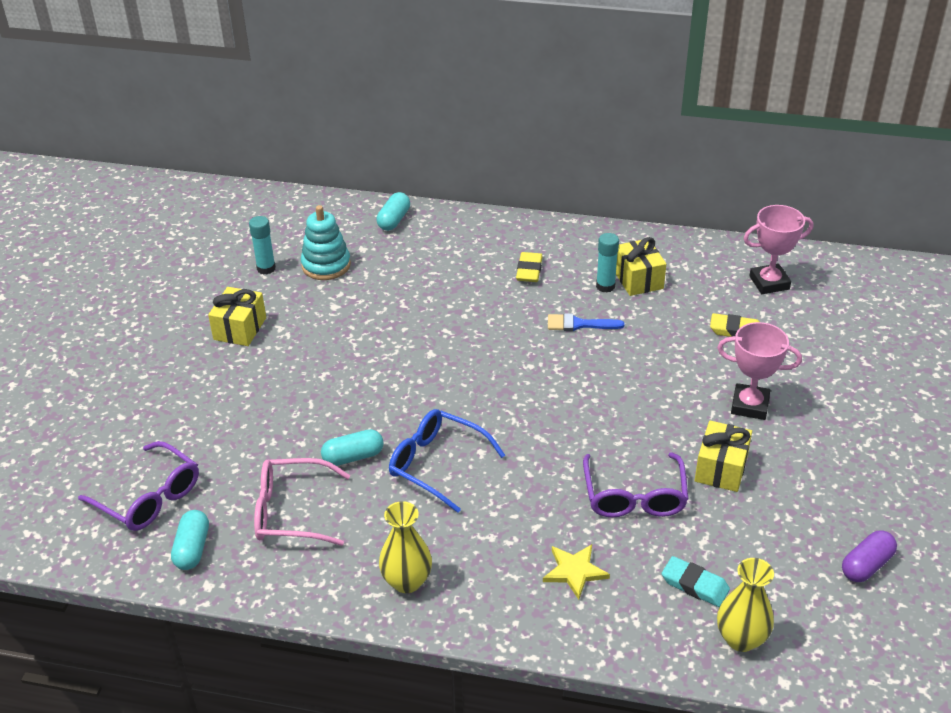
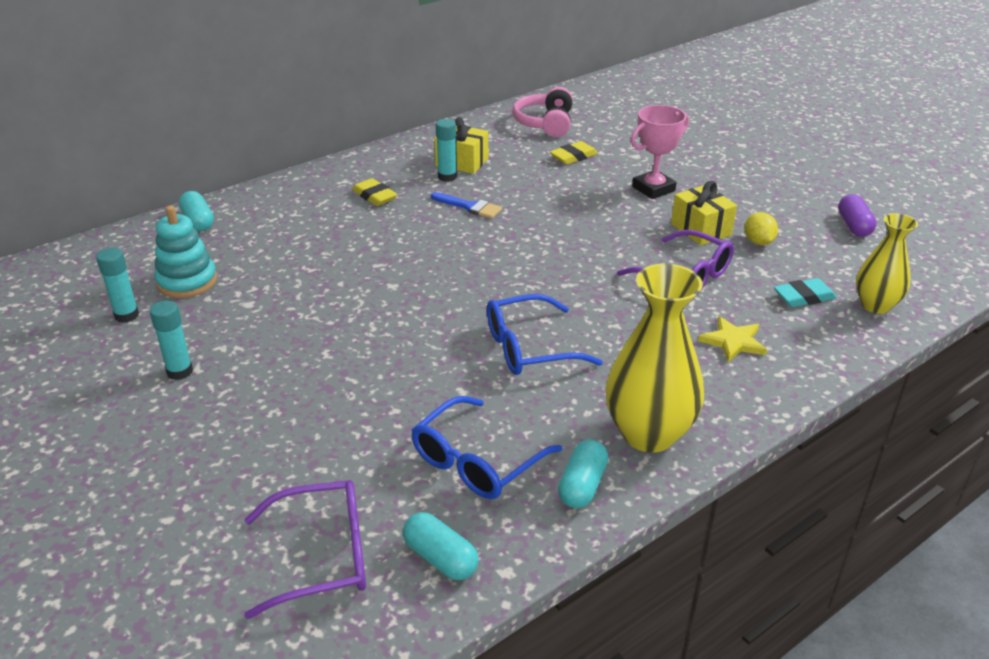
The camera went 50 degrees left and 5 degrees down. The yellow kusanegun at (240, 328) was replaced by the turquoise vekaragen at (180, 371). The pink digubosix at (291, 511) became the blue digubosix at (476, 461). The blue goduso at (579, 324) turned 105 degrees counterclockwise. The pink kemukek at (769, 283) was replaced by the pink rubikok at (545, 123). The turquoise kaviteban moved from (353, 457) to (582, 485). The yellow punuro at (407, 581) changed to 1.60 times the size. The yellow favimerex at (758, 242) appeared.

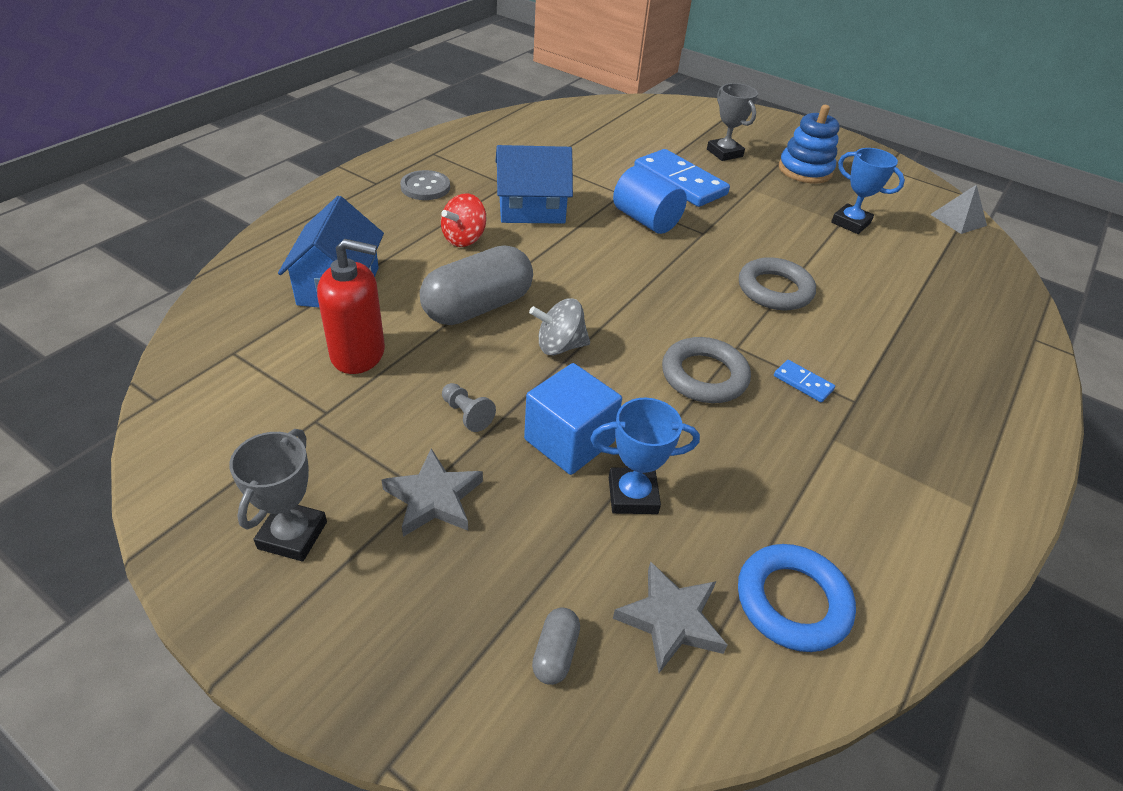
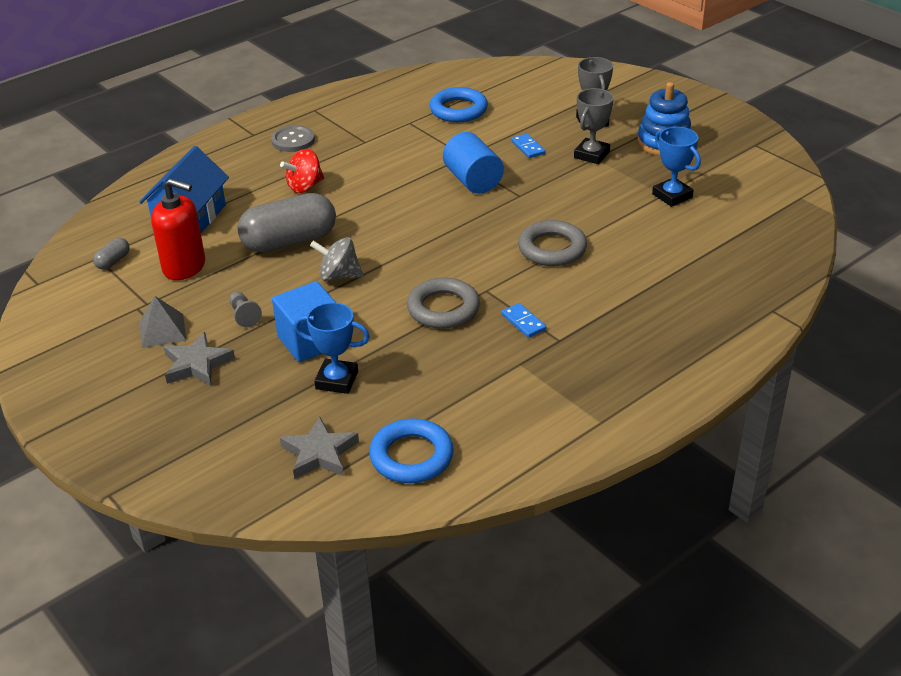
The camera went 20 degrees right and 5 degrees down. The grey kaviteban moved from (555, 653) to (113, 261). The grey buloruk moved from (958, 219) to (162, 330). The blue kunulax at (458, 110) appeared. The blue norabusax at (680, 182) changed to 0.44 times the size. The grey kemukek moved from (292, 535) to (591, 155). The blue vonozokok at (531, 209) disappeared.

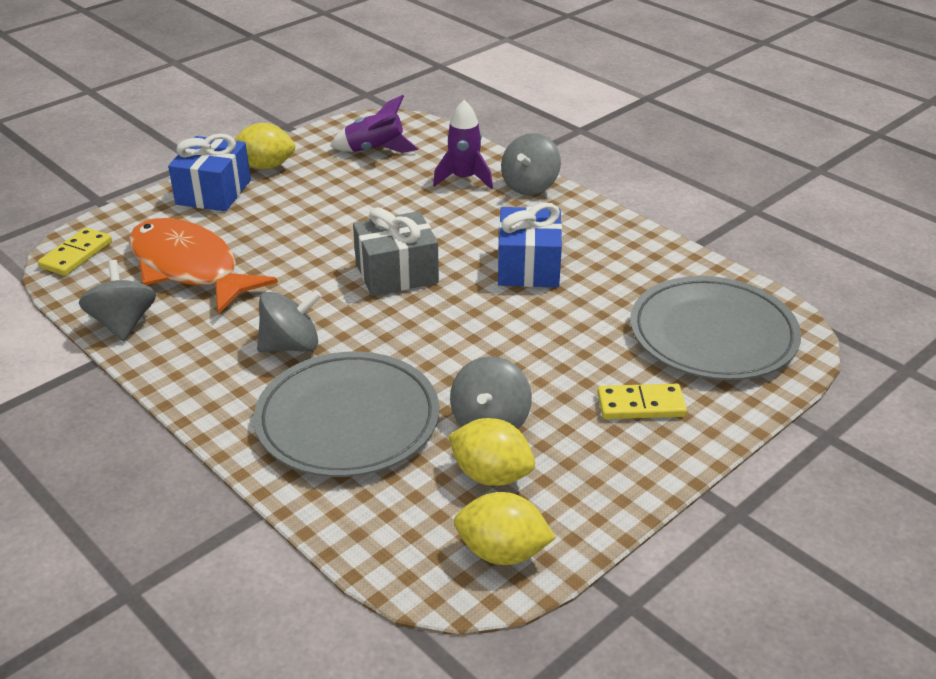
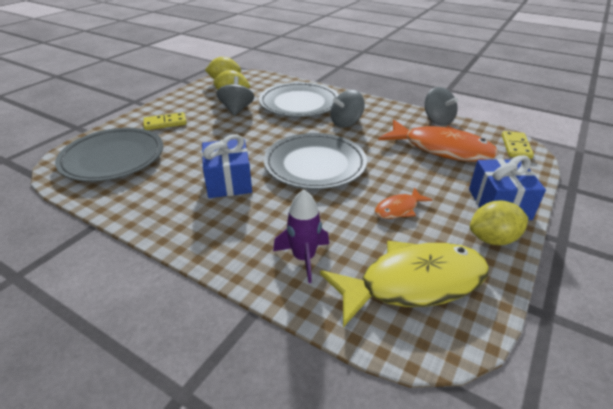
The camera went 165 degrees right and 0 degrees up. The grey kusanegun at (396, 273) was replaced by the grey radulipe at (315, 164). The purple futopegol at (375, 150) was replaced by the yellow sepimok at (414, 283). The orange sepimok at (398, 209) appeared. The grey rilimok at (530, 186) disappeared.

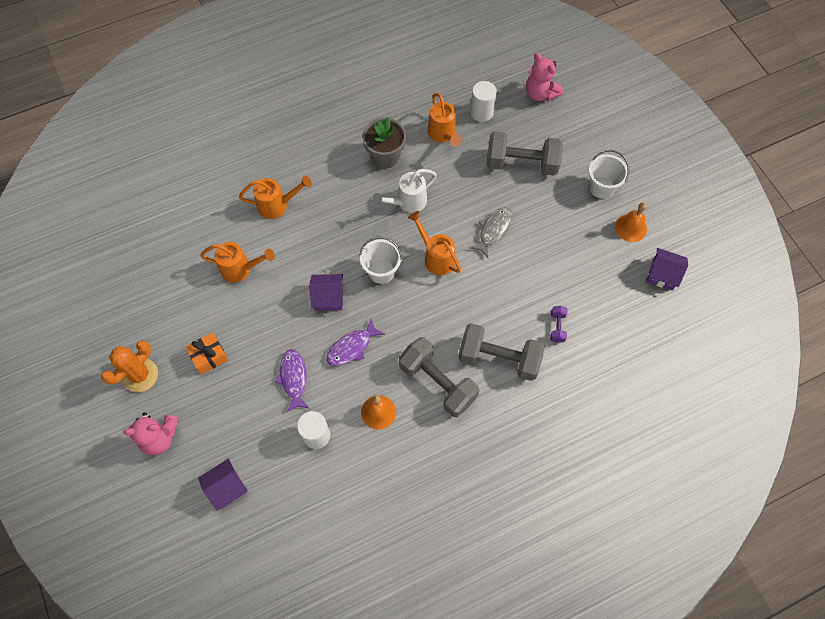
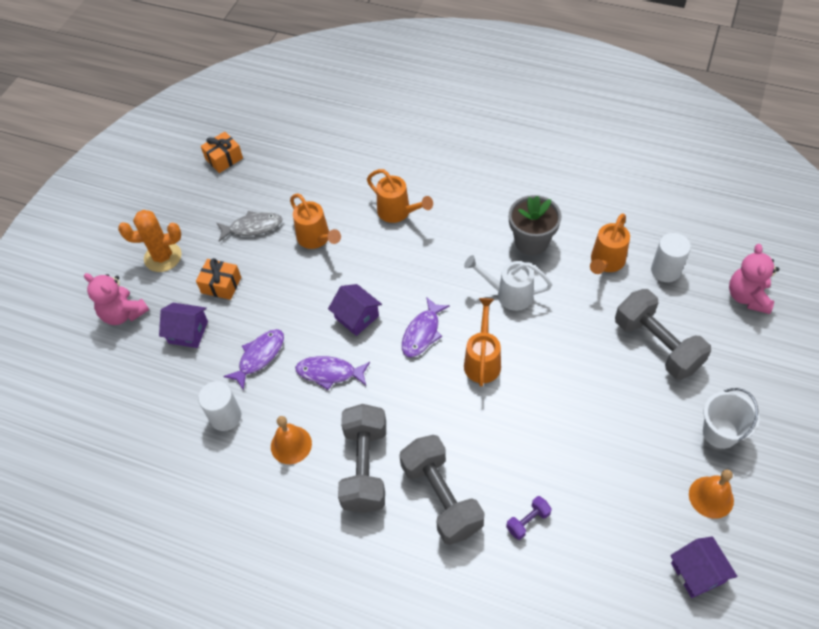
The camera went 50 degrees right and 10 degrees down. The purple vonozokok moved from (227, 487) to (188, 332). The orange kusanegun at (224, 159) appeared. The grey sepimok moved from (493, 230) to (253, 227). The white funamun at (381, 271) was replaced by the purple sepimok at (422, 333).

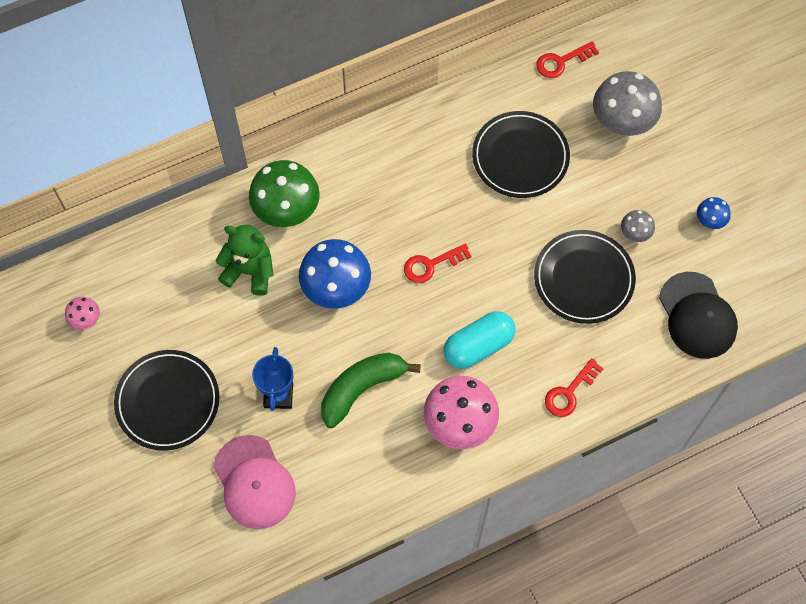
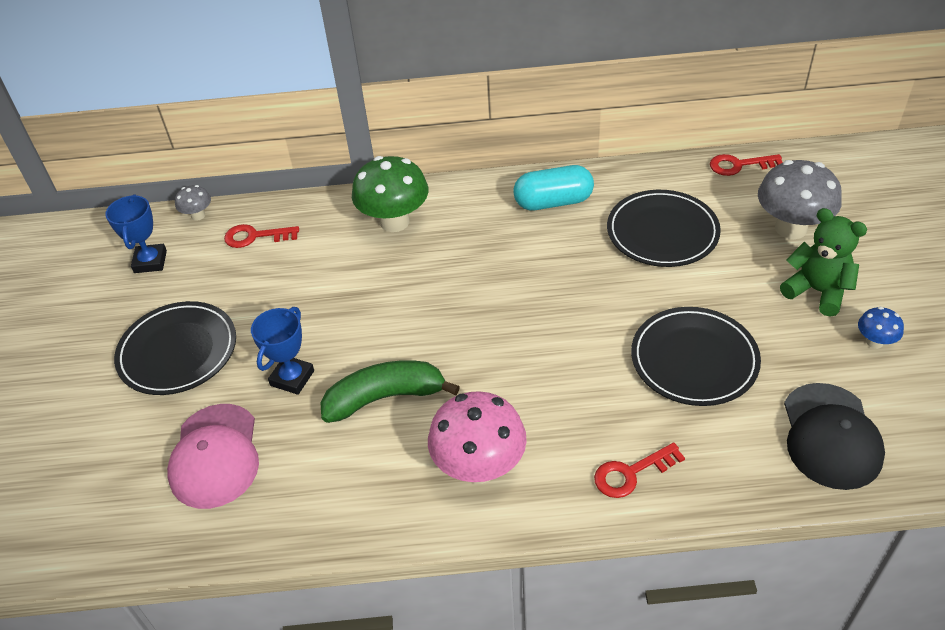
The camera went 25 degrees right and 20 degrees down. The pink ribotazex at (86, 320) was replaced by the blue kemukek at (150, 262). The grey ribotazex moved from (635, 234) to (198, 215). The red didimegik moved from (431, 265) to (255, 236). The turquoise kaviteban moved from (478, 346) to (553, 202). The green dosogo moved from (249, 271) to (817, 291). The blue ribotazex at (336, 289) disappeared.

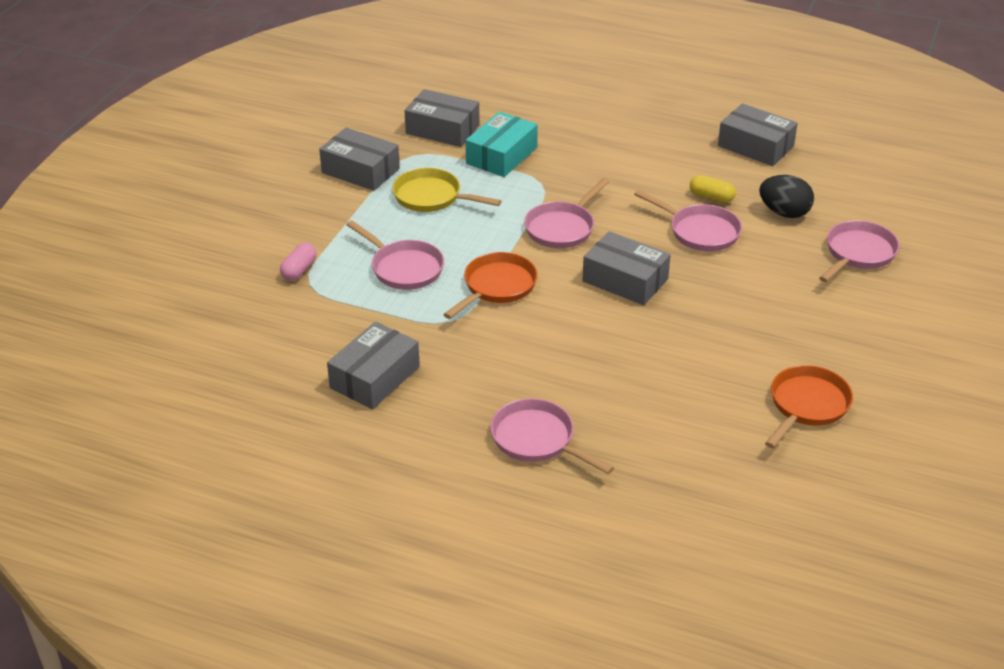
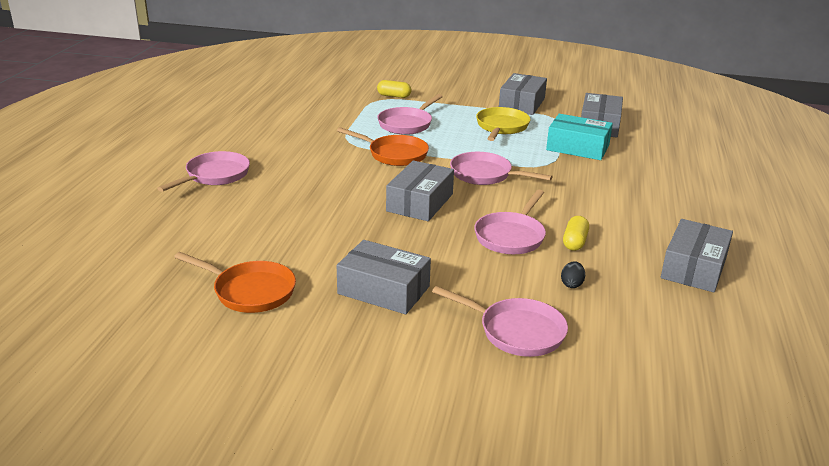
The camera went 80 degrees right and 10 degrees down. The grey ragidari moved from (375, 377) to (383, 290). The pink kaviteban at (299, 270) became the yellow kaviteban at (394, 96). The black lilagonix at (784, 213) changed to 0.51 times the size.

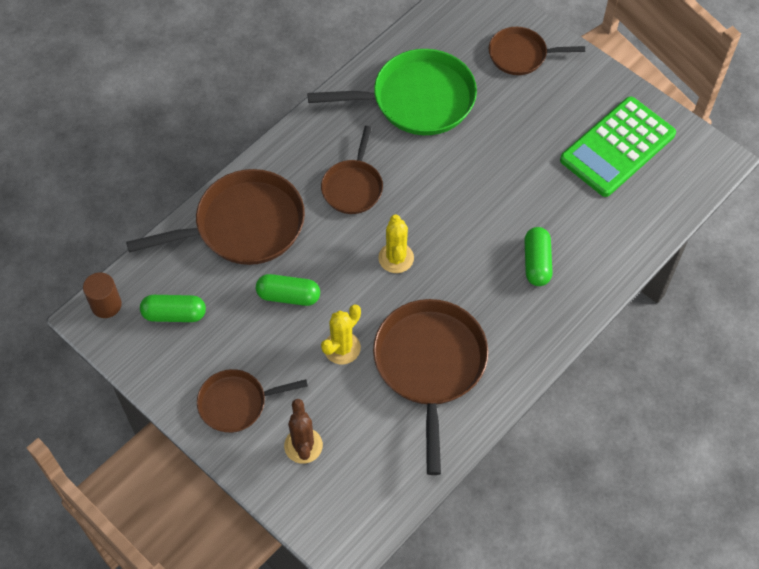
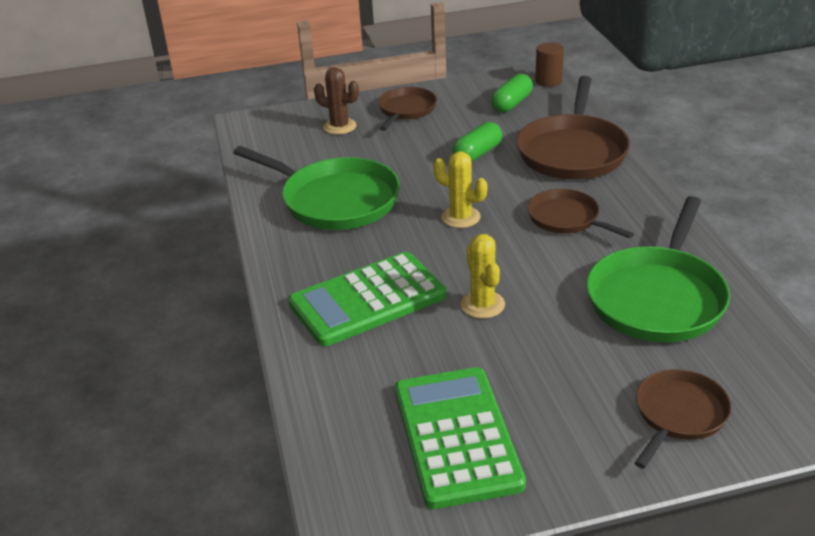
The camera went 125 degrees right and 25 degrees down. The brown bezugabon at (430, 365) became the green bezugabon at (335, 200). The green kaviteban at (536, 262) was replaced by the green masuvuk at (367, 300). The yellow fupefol moved from (342, 348) to (482, 305).

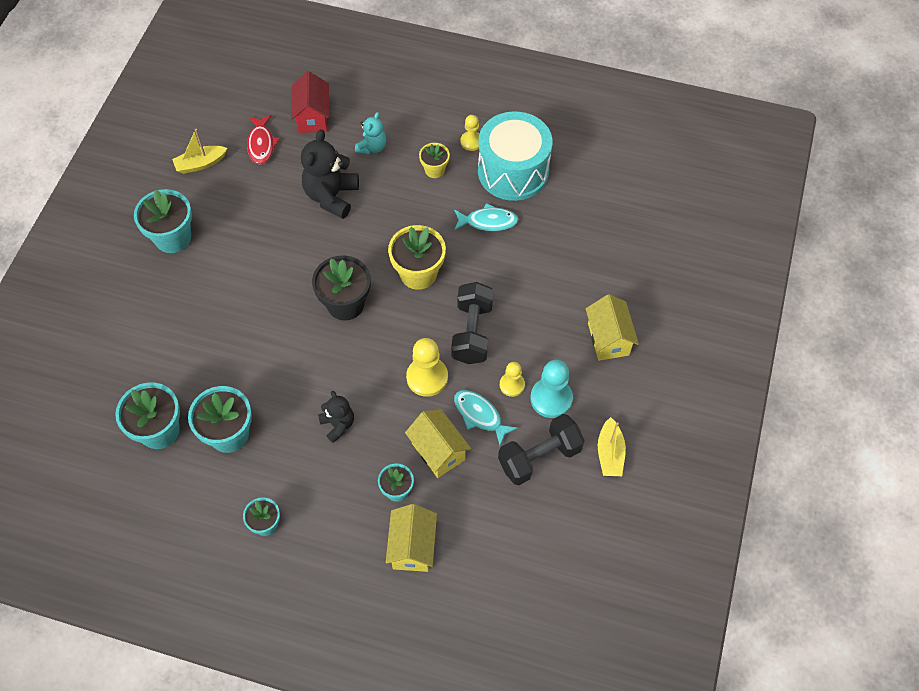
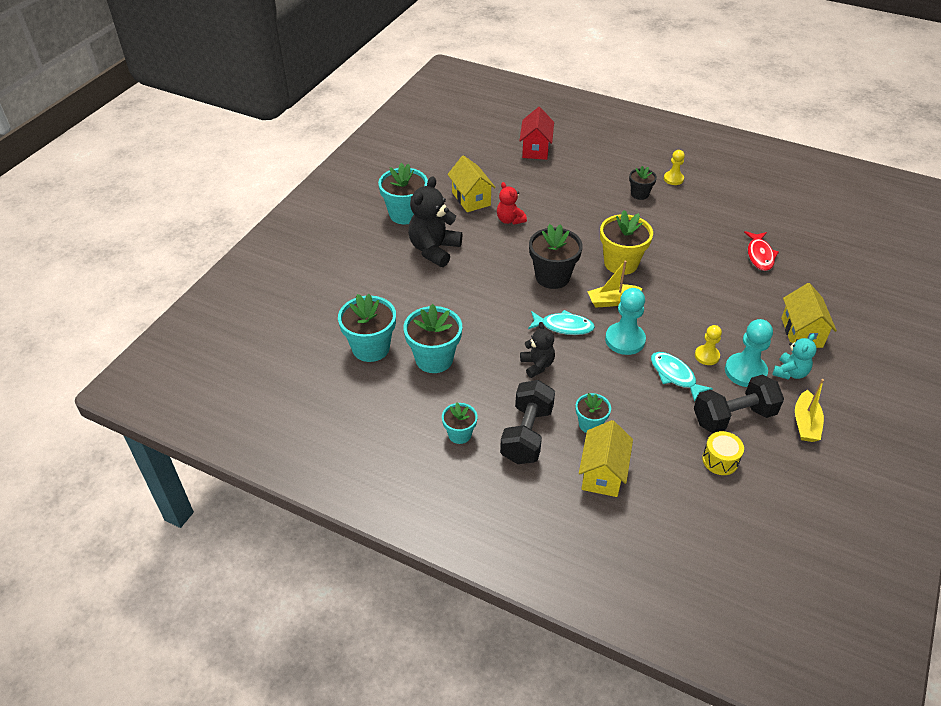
The camera went 10 degrees right and 15 degrees down. The black dosogo moved from (331, 196) to (434, 250). The yellow vonozokok moved from (438, 451) to (471, 199). The red dosogo at (510, 220) appeared. The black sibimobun moved from (472, 332) to (527, 434). The turquoise sepimok moved from (488, 221) to (564, 326). The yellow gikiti moved from (200, 164) to (612, 301). The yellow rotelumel at (427, 377) became the turquoise rotelumel at (625, 340). The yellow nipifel at (434, 170) became the black nipifel at (639, 194). The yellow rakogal at (720, 460) appeared. The red sepimok moved from (261, 144) to (759, 255). The turquoise dosogo moved from (372, 147) to (790, 373). The turquoise rakogal at (513, 171) disappeared.

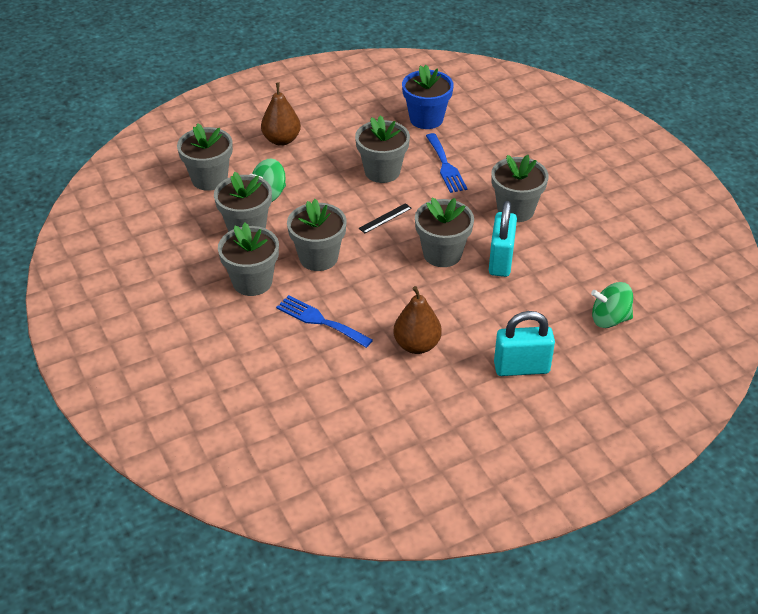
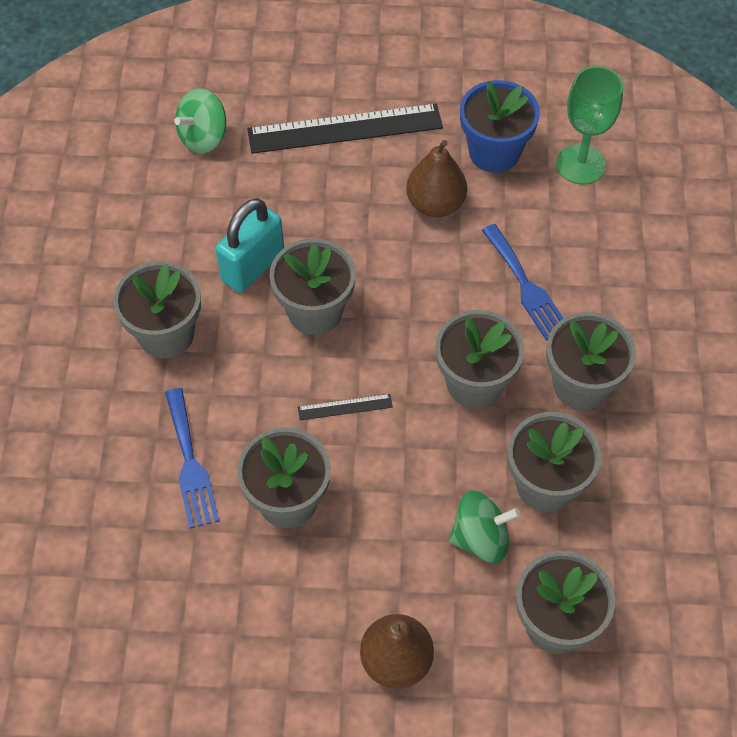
The camera went 150 degrees left and 15 degrees up. The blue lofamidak at (445, 166) turned 150 degrees clockwise. The green rilimok at (609, 319) turned 105 degrees clockwise. The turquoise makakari at (521, 368) was replaced by the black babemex at (345, 128). The blue nipifel moved from (426, 119) to (494, 152). The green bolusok at (580, 164) appeared.

